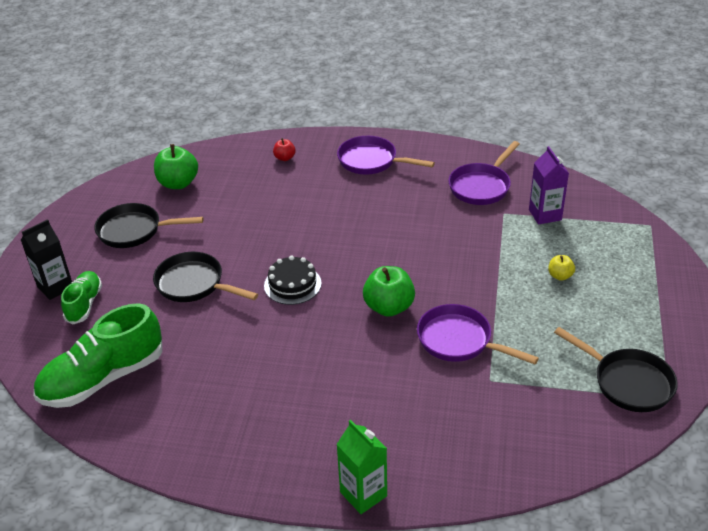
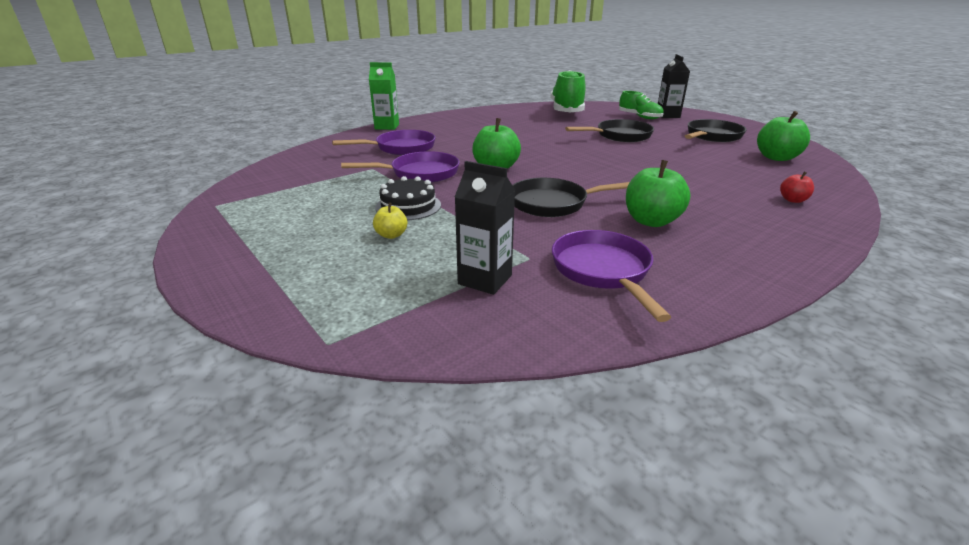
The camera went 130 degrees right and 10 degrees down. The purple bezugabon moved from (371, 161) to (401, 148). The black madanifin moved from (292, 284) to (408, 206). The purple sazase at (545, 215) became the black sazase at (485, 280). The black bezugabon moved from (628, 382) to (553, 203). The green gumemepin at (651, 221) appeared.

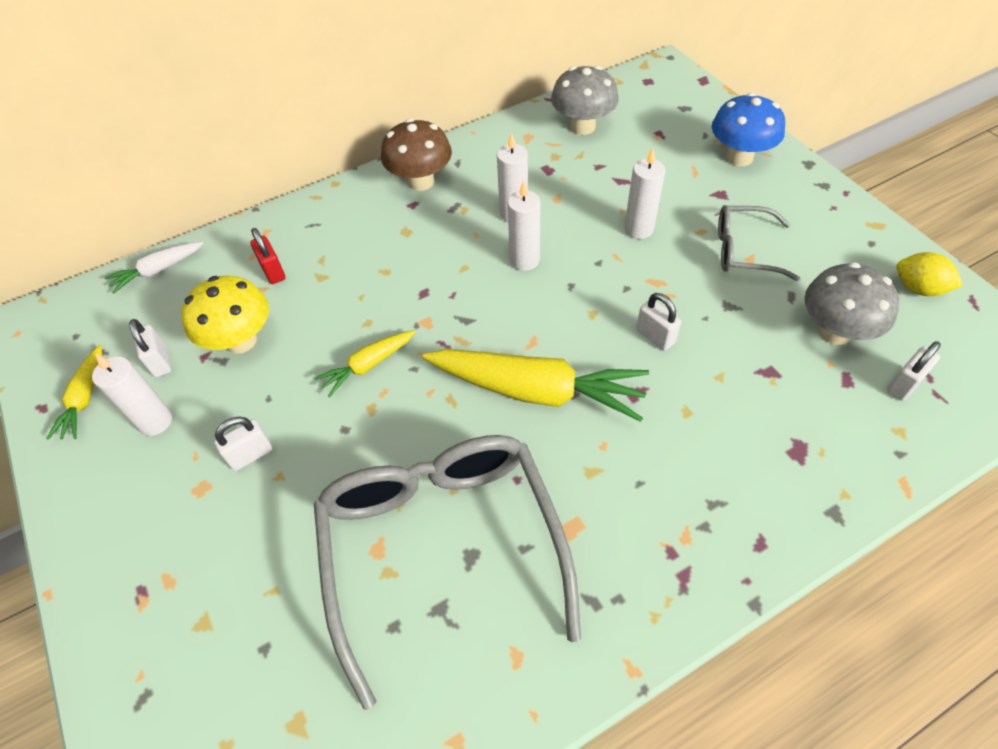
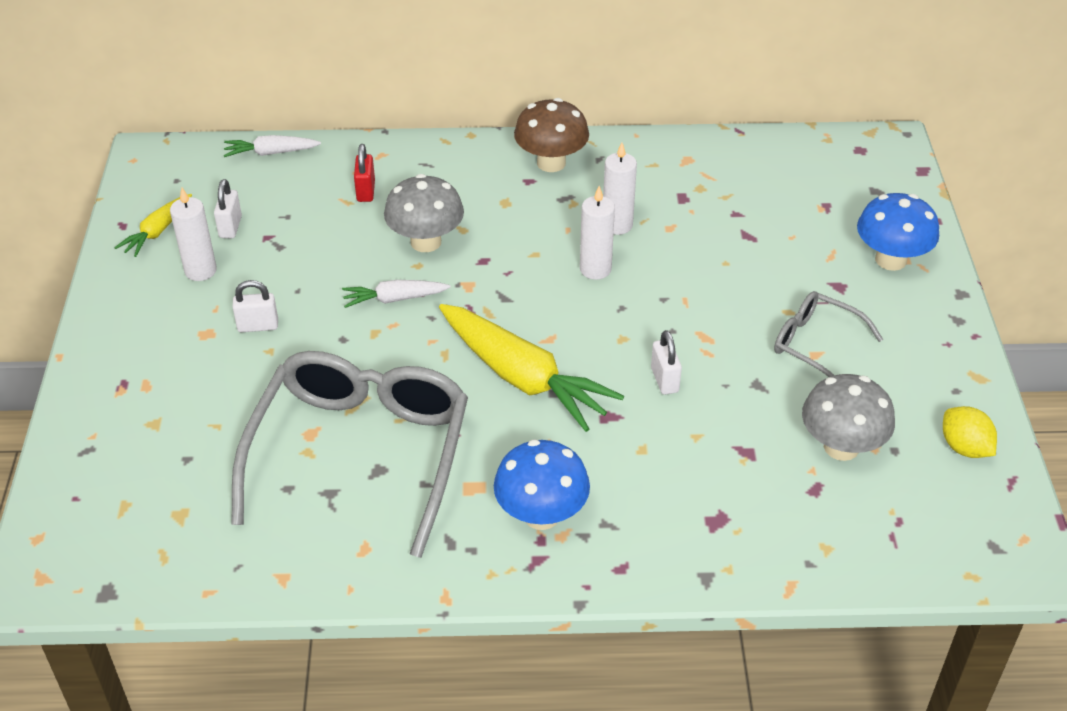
The camera went 25 degrees right and 10 degrees down. The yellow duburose at (368, 366) became the white duburose at (394, 299). The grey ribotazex moved from (582, 126) to (426, 242). The blue ribotazex at (541, 515) appeared. The yellow ribotazex at (241, 340) disappeared. The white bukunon at (638, 229) disappeared. The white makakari at (904, 384) disappeared.

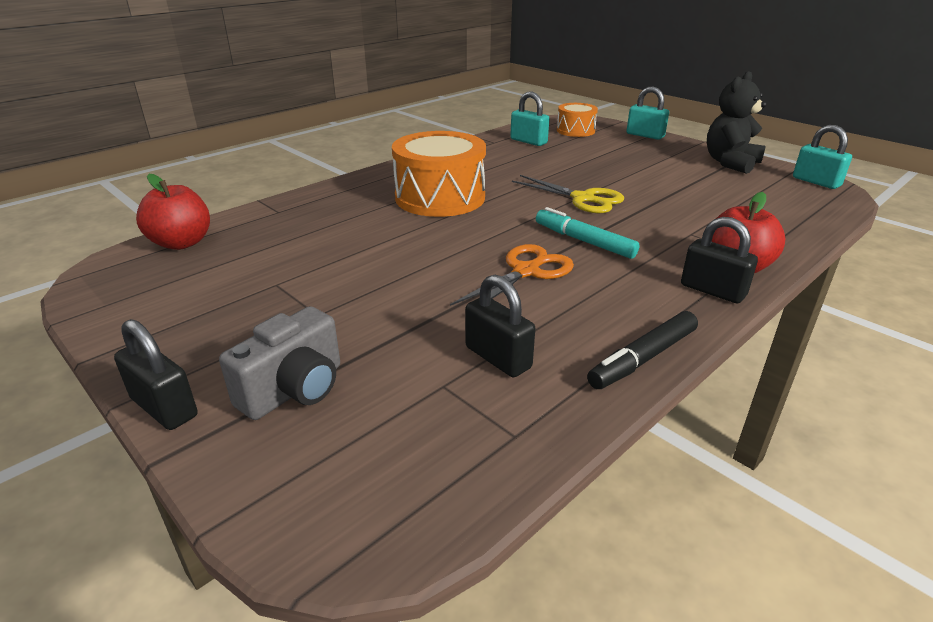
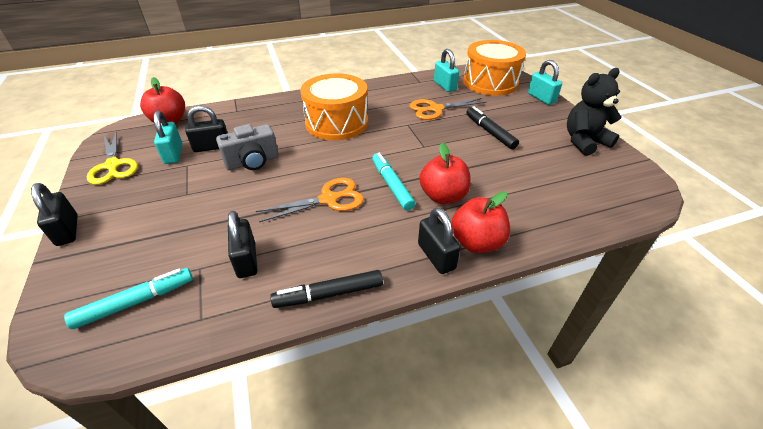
The camera went 25 degrees right and 10 degrees up. The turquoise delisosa at (135, 302) appeared. The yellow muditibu moved from (583, 198) to (113, 165). The turquoise makakari moved from (816, 182) to (173, 154). The black makakari at (212, 147) appeared. The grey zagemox moved from (295, 390) to (252, 162). The orange muditibu at (435, 109) appeared. The red gumemepin at (443, 196) appeared. The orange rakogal at (575, 130) changed to 1.81 times the size. The black delisosa at (490, 132) appeared.

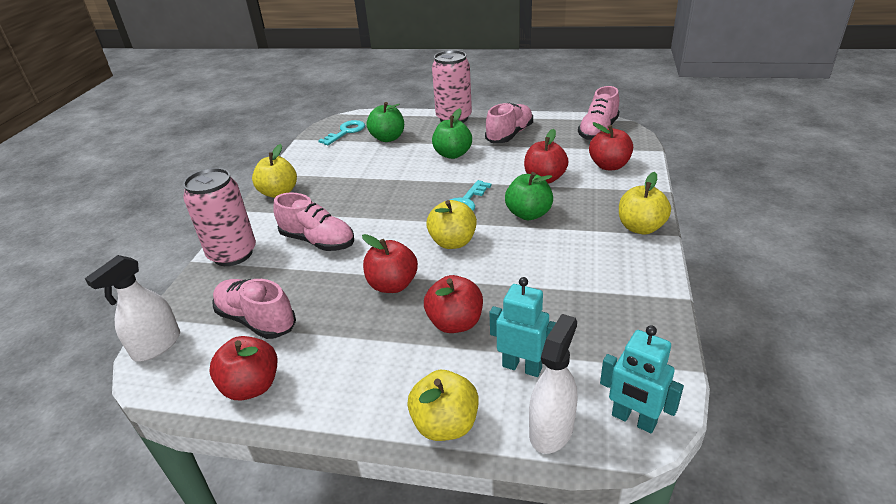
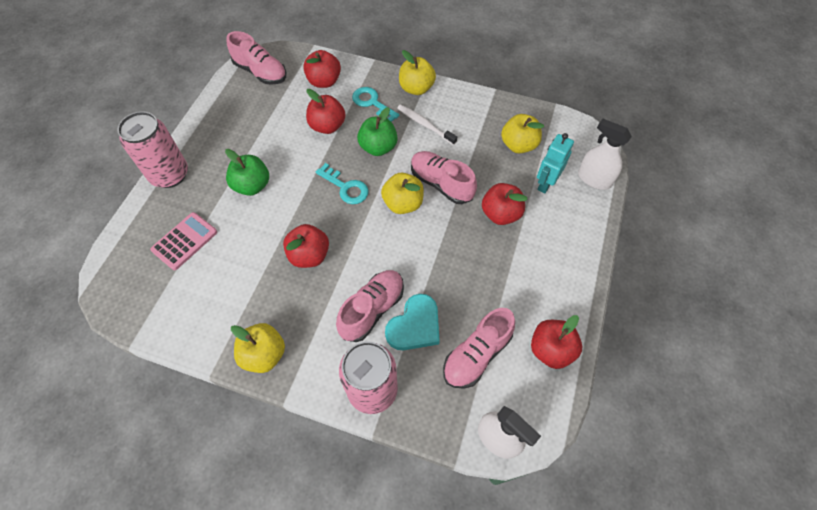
The camera went 85 degrees left and 25 degrees up. The green gumemepin at (388, 138) was replaced by the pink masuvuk at (184, 241). The red gumemepin moved from (392, 285) to (309, 255). The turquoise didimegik moved from (346, 132) to (372, 103). The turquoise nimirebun at (415, 326) appeared. The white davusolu at (425, 124) appeared. The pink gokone moved from (509, 135) to (441, 184). The yellow gumemepin moved from (445, 424) to (518, 145). The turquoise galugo at (633, 420) disappeared.

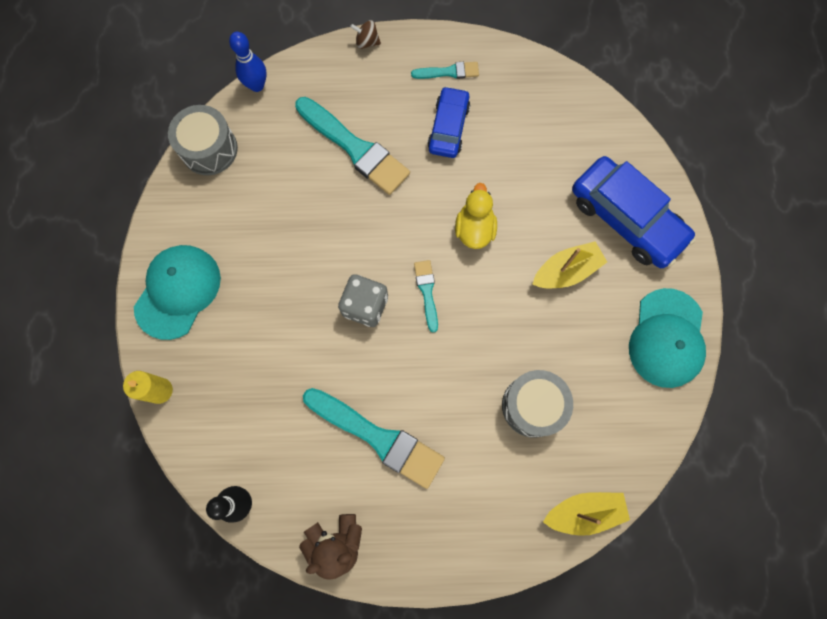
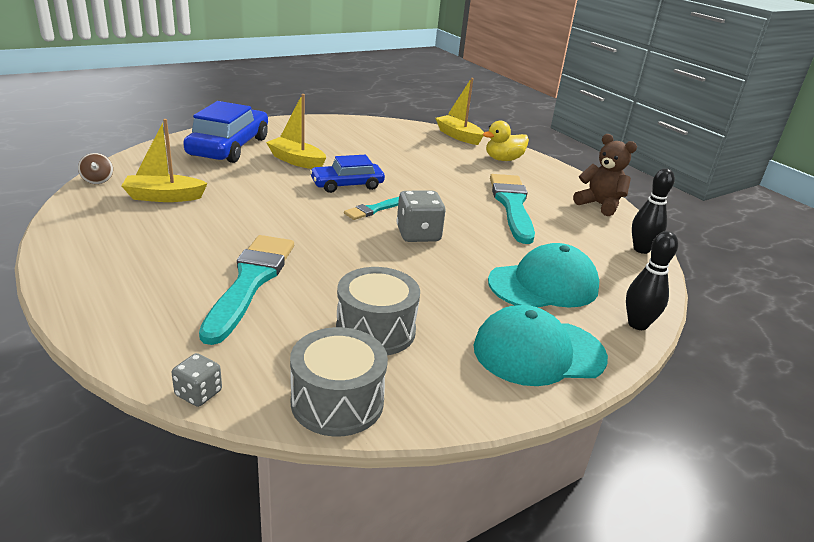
The camera went 125 degrees left and 45 degrees down. The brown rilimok moved from (367, 42) to (97, 180). The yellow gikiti at (164, 197) appeared. The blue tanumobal at (257, 85) was replaced by the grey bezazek at (198, 393). The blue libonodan moved from (448, 127) to (347, 185). The grey rakogal moved from (532, 406) to (375, 330). The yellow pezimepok moved from (474, 229) to (503, 159). The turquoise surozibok moved from (667, 338) to (543, 285). The yellow bukunon at (160, 390) was replaced by the black tanumobal at (637, 324). The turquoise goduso at (449, 72) disappeared.

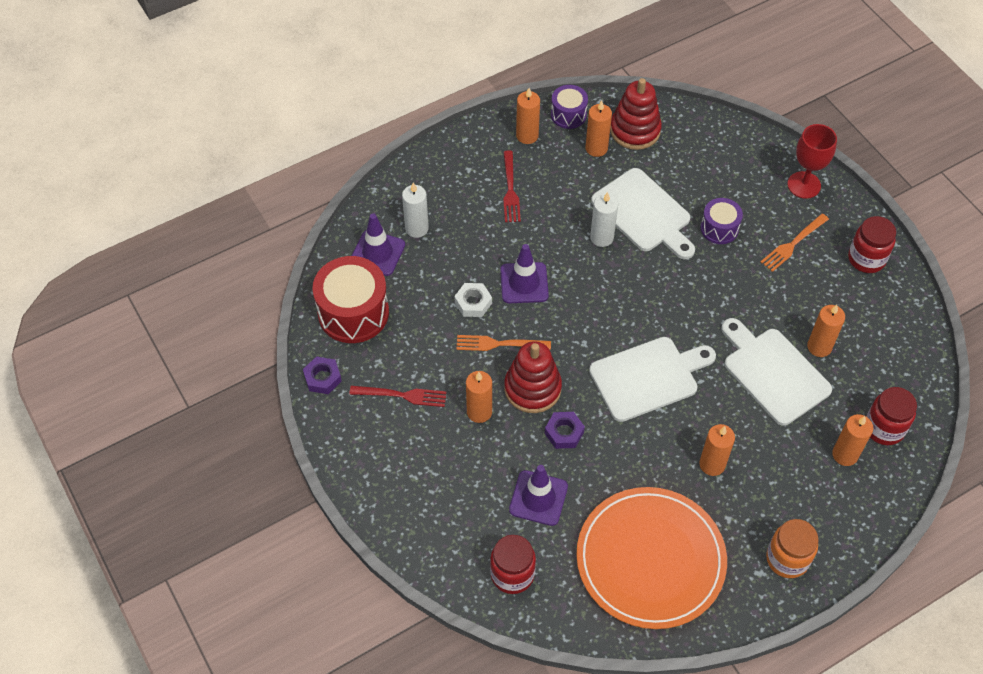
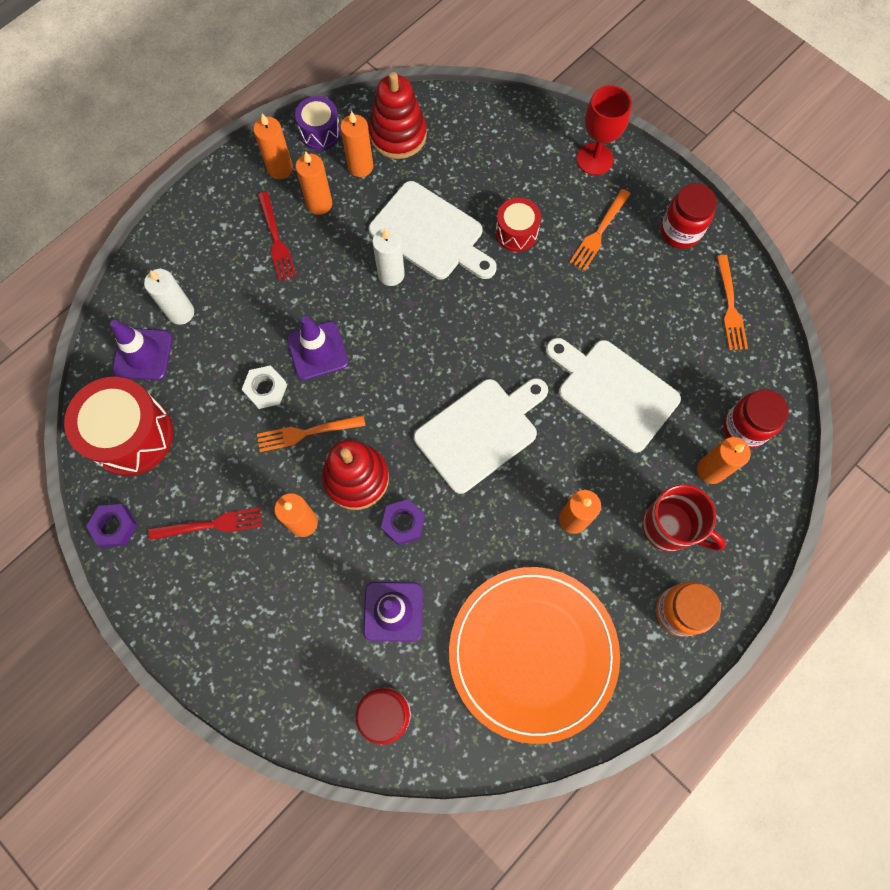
The camera went 15 degrees left and 15 degrees up. The orange bukunon moved from (819, 347) to (319, 204). The purple rakogal at (719, 228) became the red rakogal at (516, 232). The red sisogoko at (669, 527) appeared. The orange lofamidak at (730, 306) appeared.

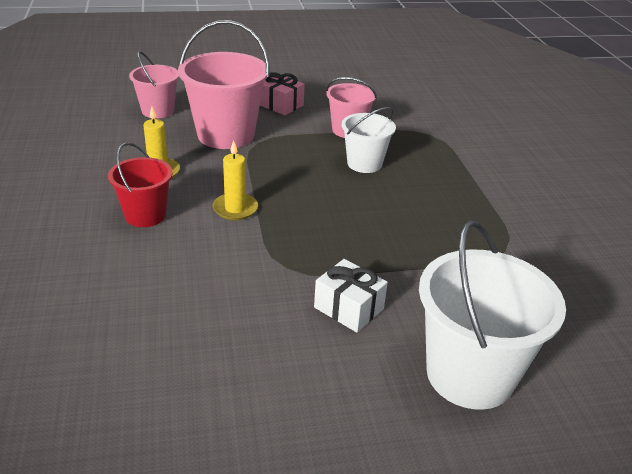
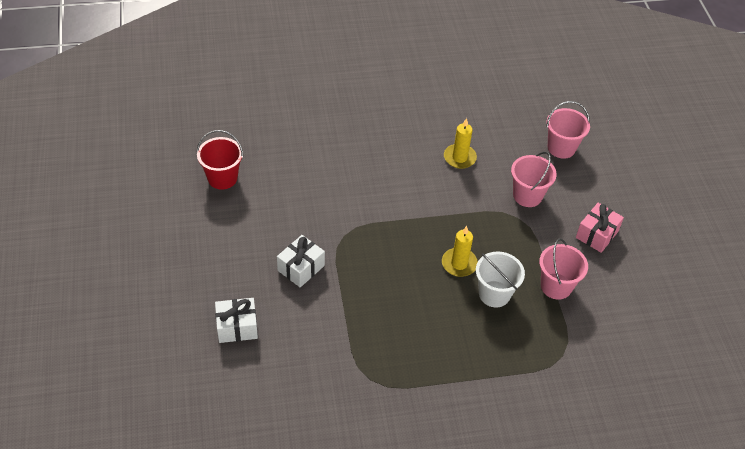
The camera went 90 degrees right and 15 degrees up. The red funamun moved from (145, 215) to (222, 178). The white funamun at (469, 374) was replaced by the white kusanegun at (237, 327). The yellow bukunon moved from (235, 209) to (459, 264). The pink funamun at (226, 135) changed to 0.59 times the size.

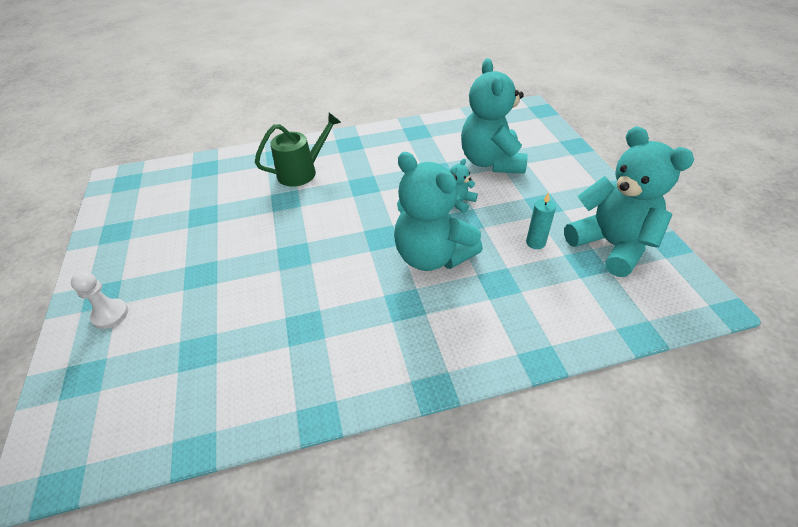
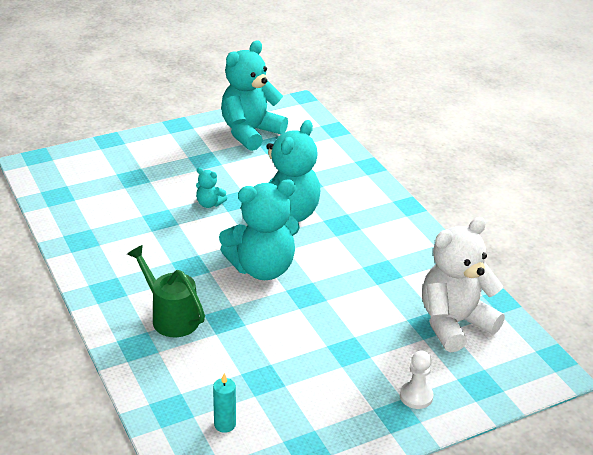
The camera went 105 degrees left and 10 degrees down. The turquoise bukunon moved from (535, 243) to (225, 424). The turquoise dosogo moved from (491, 162) to (262, 268). The white dosogo at (454, 323) appeared.

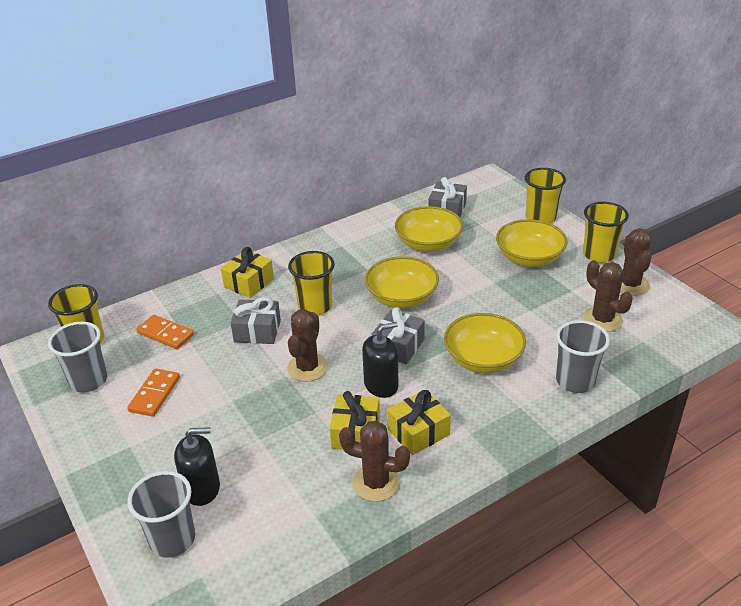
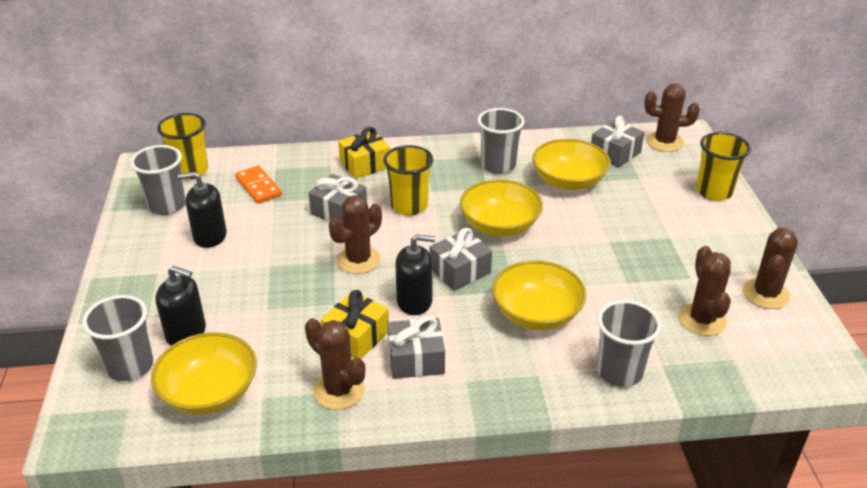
The camera went 25 degrees right and 0 degrees up. The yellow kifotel moved from (529, 258) to (209, 392). The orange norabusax at (154, 394) was replaced by the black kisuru at (210, 236). The yellow kusanegun at (418, 432) became the grey kusanegun at (416, 359). The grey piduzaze at (498, 165) appeared. The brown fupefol at (664, 142) appeared. The yellow piduzaze at (599, 254) disappeared.

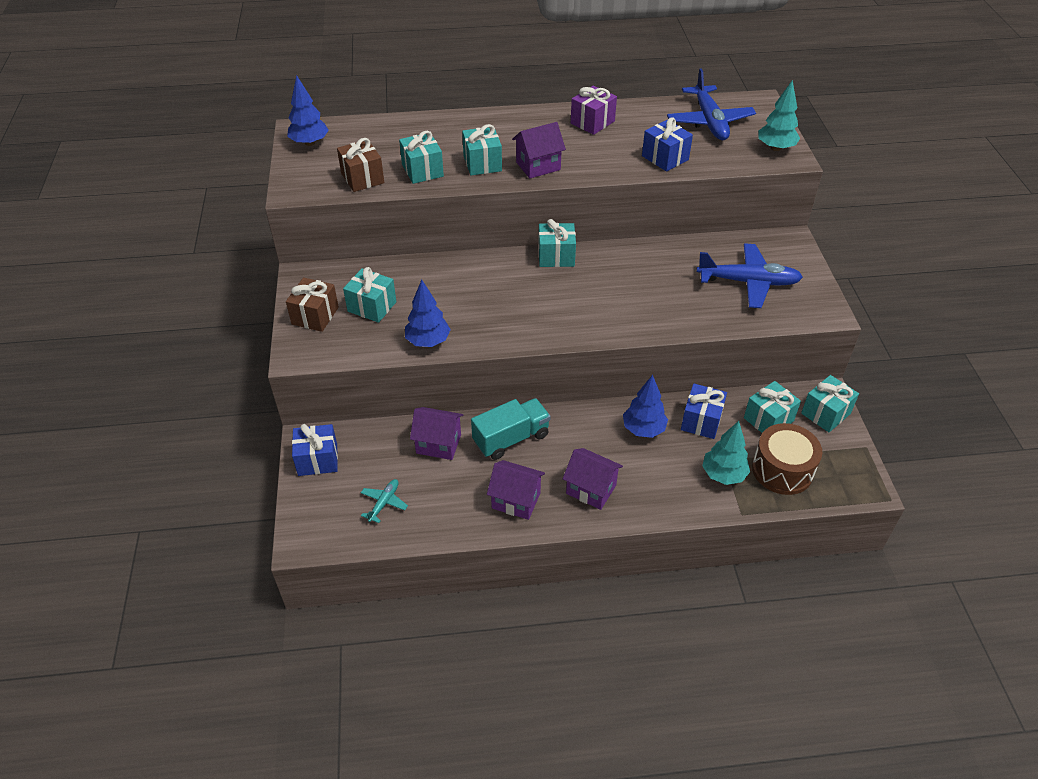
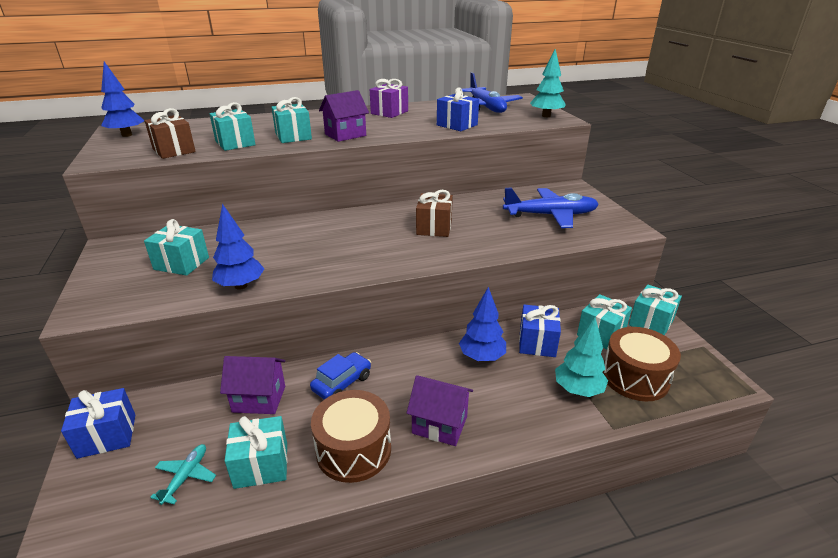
The camera went 10 degrees left and 15 degrees down. The turquoise kusanegun moved from (556, 256) to (261, 465). The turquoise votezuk at (511, 438) was replaced by the blue libonodan at (342, 383). The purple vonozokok at (516, 500) was replaced by the brown rakogal at (353, 449). The brown kusanegun moved from (315, 316) to (434, 227).

